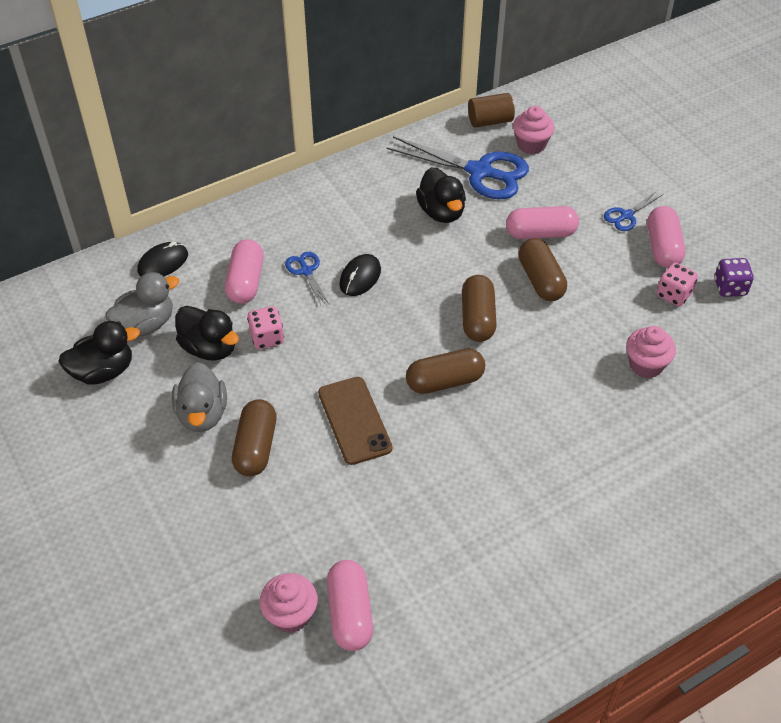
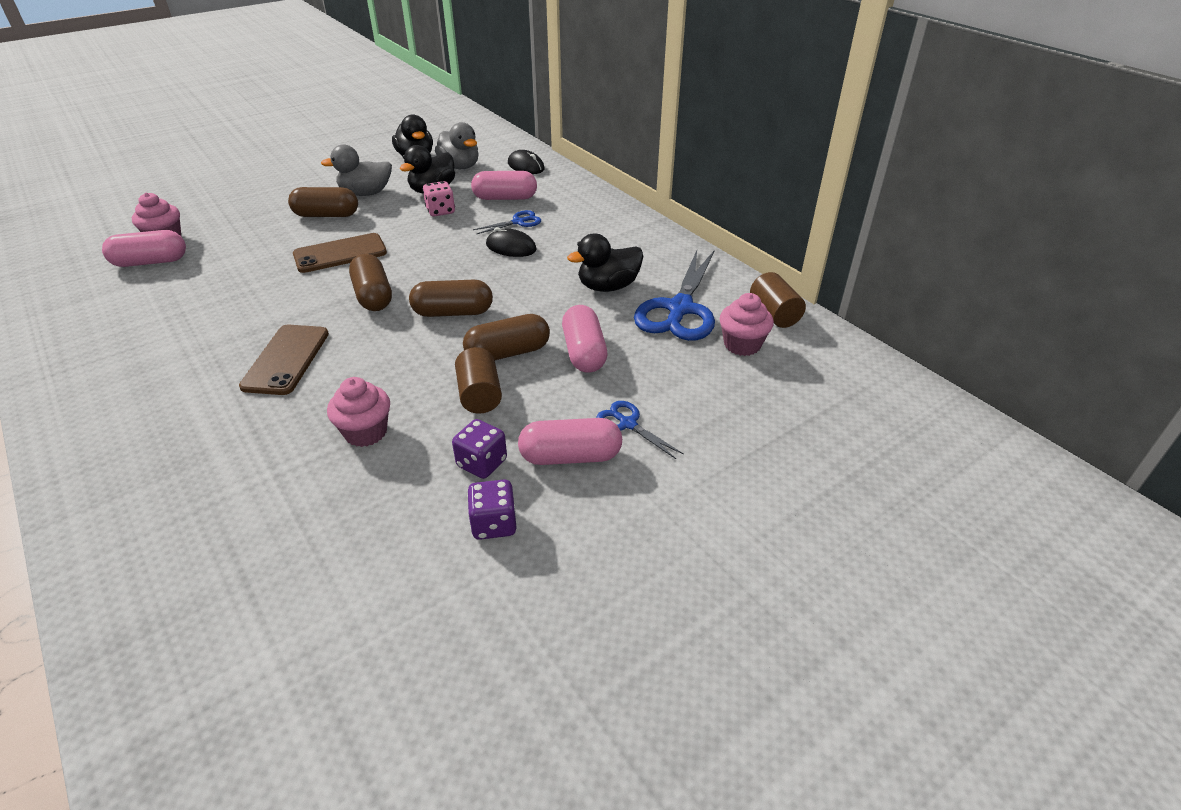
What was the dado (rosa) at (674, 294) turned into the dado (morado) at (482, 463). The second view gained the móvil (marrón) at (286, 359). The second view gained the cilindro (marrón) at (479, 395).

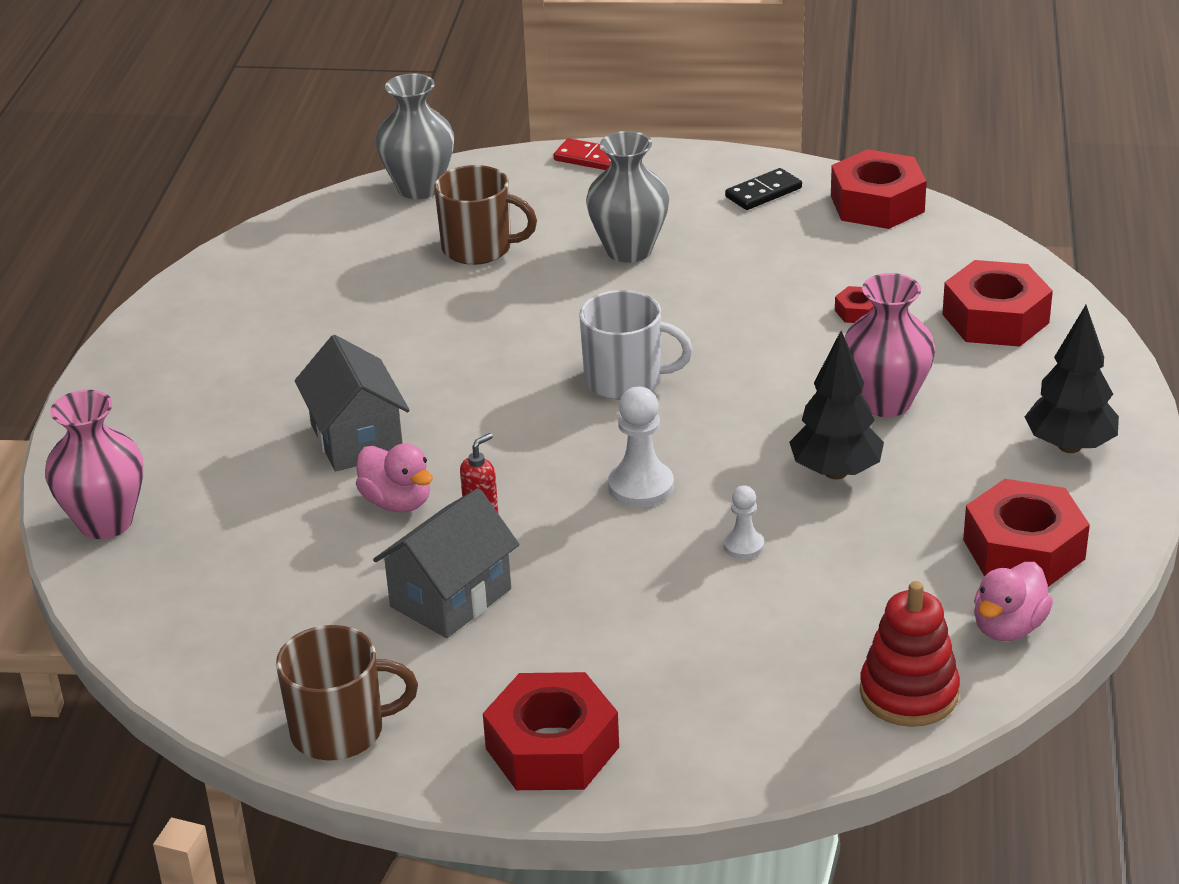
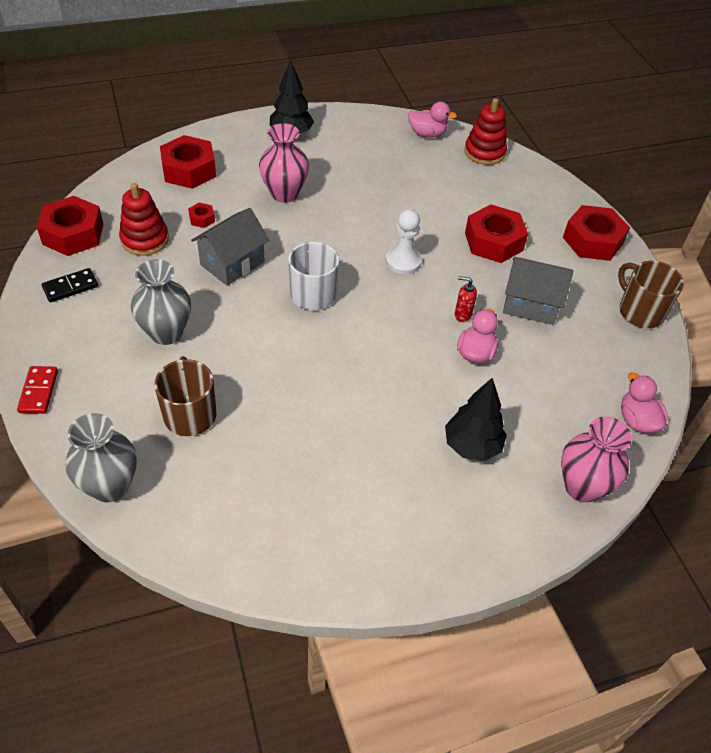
The casa (gris) ended up elsewhere, having gone from (356, 439) to (232, 263). The second view lost the peón (blanco) at (743, 546). The ficha de dominó (negro) at (763, 192) ended up facing another way, 60 degrees counterclockwise from before. The árbol (negro) ended up elsewhere, having gone from (836, 472) to (472, 446). The tuerca (rojo) ended up elsewhere, having gone from (1023, 549) to (494, 241). The second view gained the juguete apilable (rojo) at (145, 239). The second view gained the pato (rosa) at (637, 420).

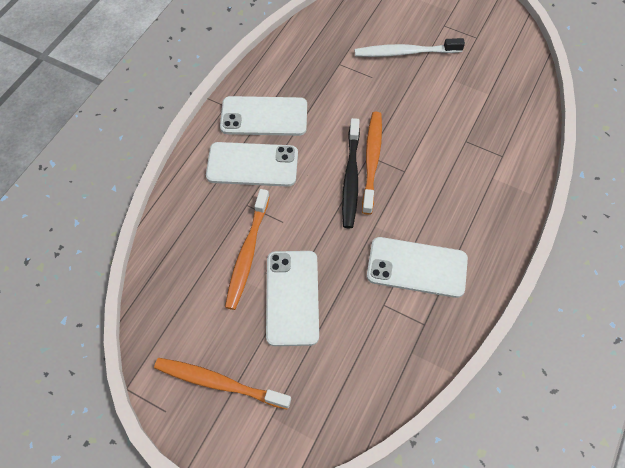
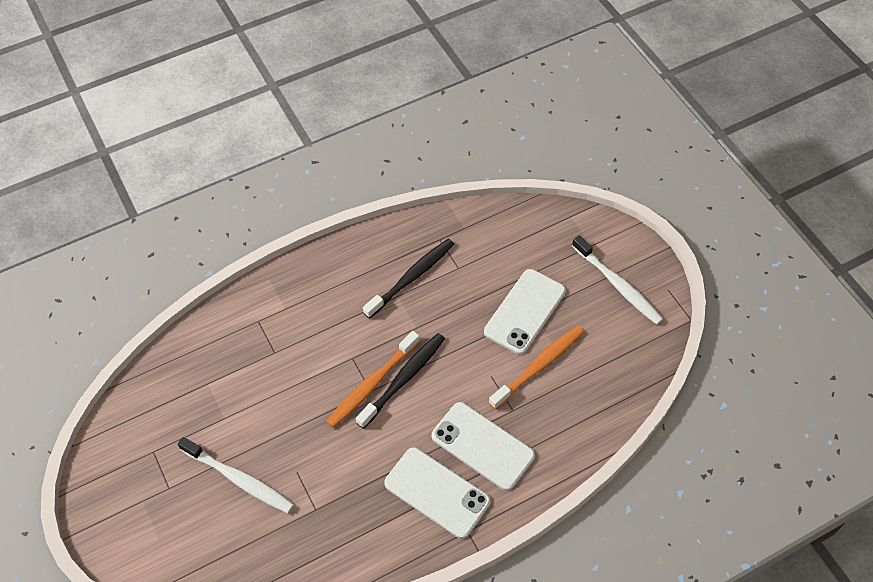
What was the cepillo de dientes (naranja) at (219, 383) turned into the cepillo de dientes (blanco) at (617, 285). Where the móvil (blanco) stood at (416, 267), the cepillo de dientes (negro) came to stand at (411, 278).

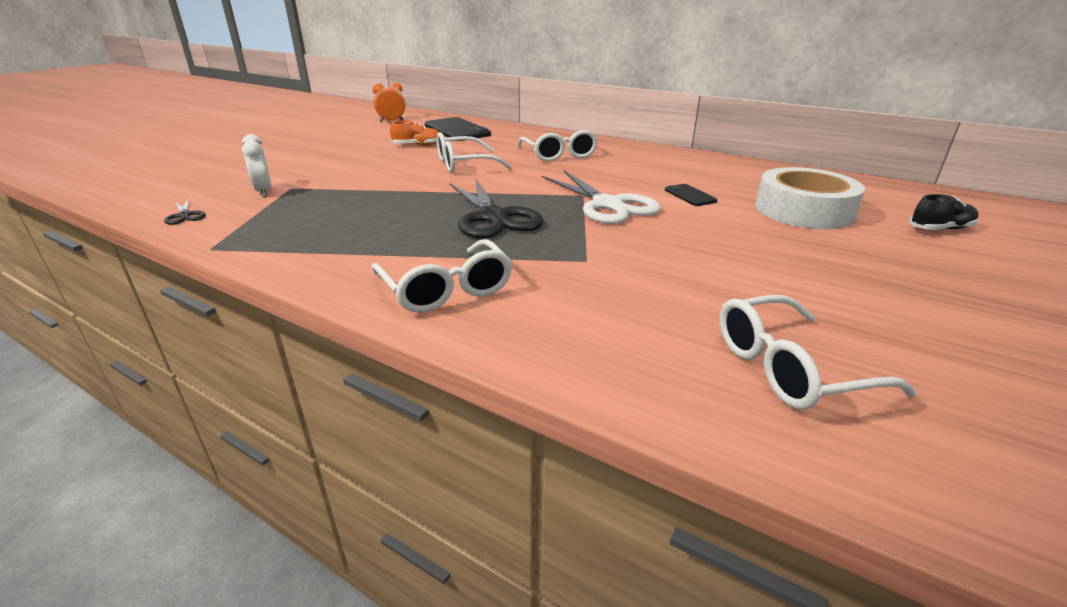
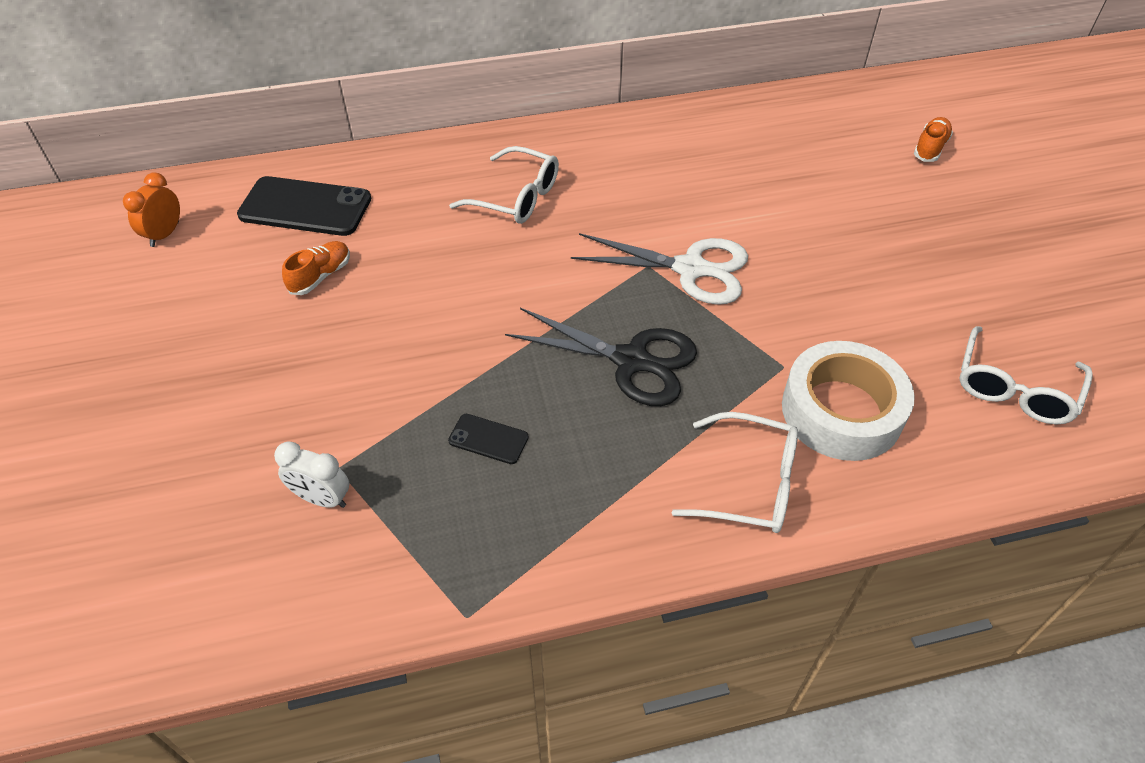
The second view lost the tijeras (negro) at (185, 216). The second view lost the gafas (blanco) at (464, 164). The móvil (negro) ended up elsewhere, having gone from (690, 195) to (488, 439). The cinta adhesiva (blanco) ended up elsewhere, having gone from (803, 210) to (841, 411). What was the zapato (negro) at (940, 229) turned into the zapato (naranja) at (930, 148).

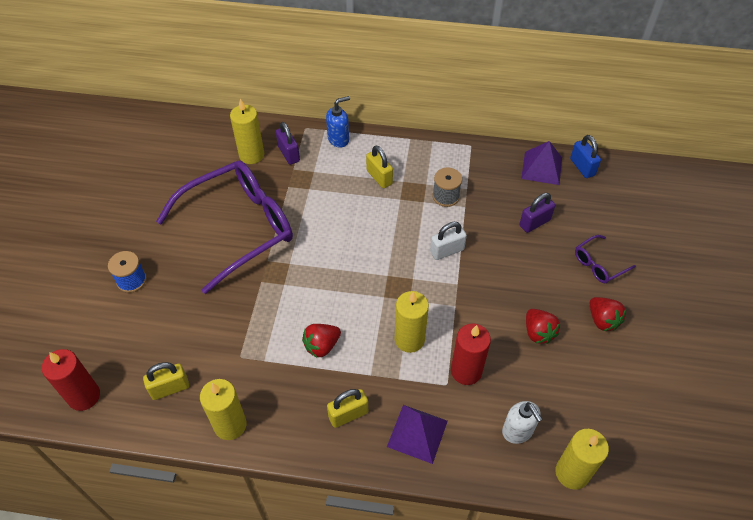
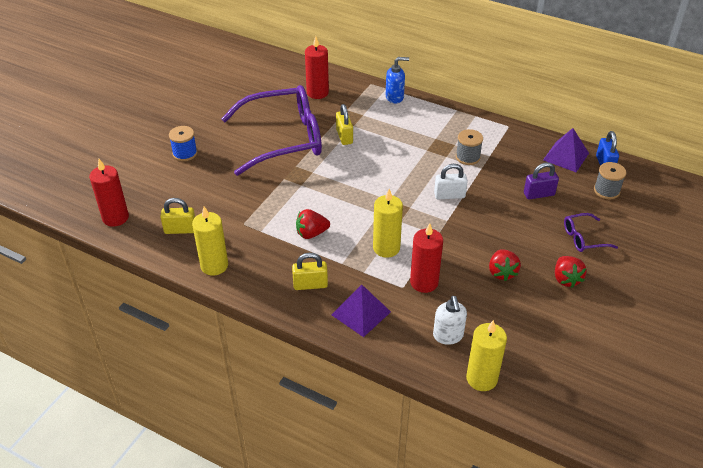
What was the vela (amarillo) at (251, 155) turned into the vela (rojo) at (317, 93). The second view lost the candado (morado) at (289, 154). The candado (amarillo) ended up elsewhere, having gone from (379, 177) to (344, 136). The second view gained the carrete (gris) at (606, 191).

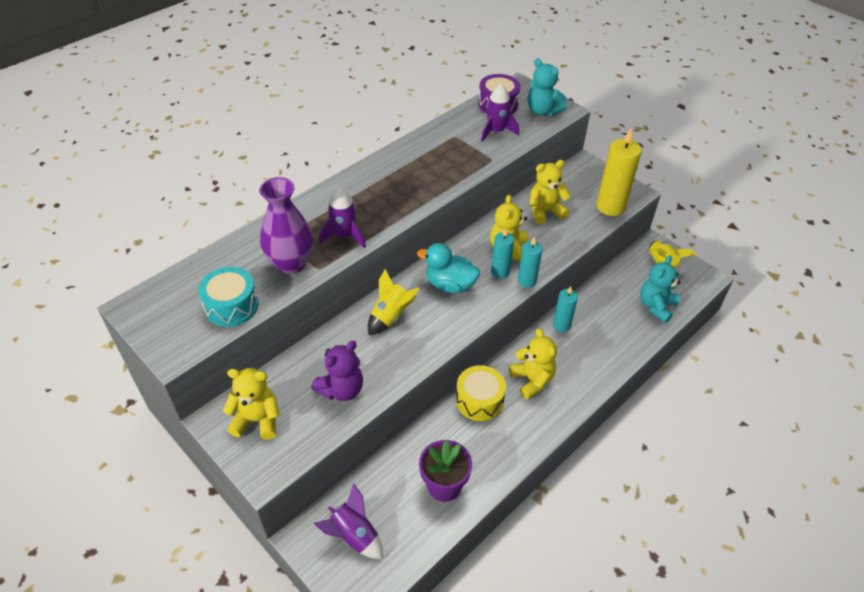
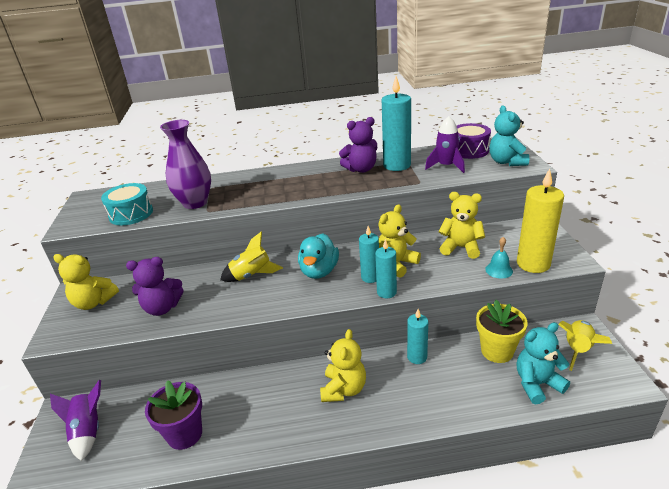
The osito (amarillo) at (257, 420) ended up facing another way, 150 degrees clockwise from before. The second view lost the cohete (morado) at (344, 236). The pato (turquesa) at (450, 285) ended up facing another way, 135 degrees counterclockwise from before. The second view lost the tambor (amarillo) at (479, 400). The second view gained the osito (morado) at (361, 169). The second view gained the vela (turquesa) at (397, 165). The second view gained the maceta (amarillo) at (497, 351). The second view gained the campana (turquesa) at (499, 270).

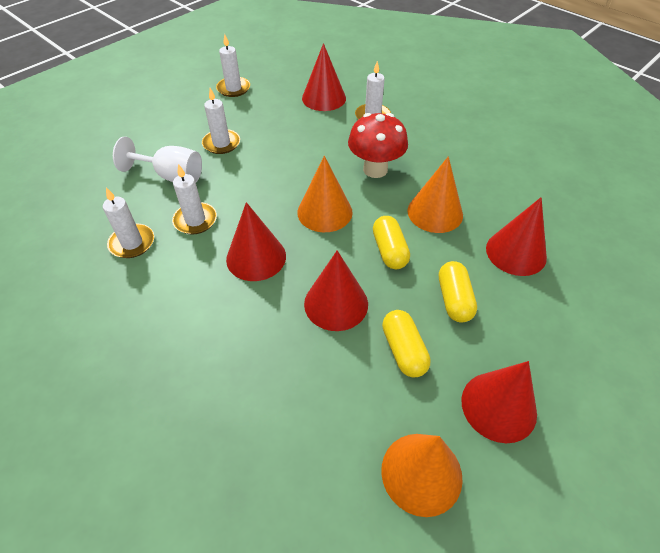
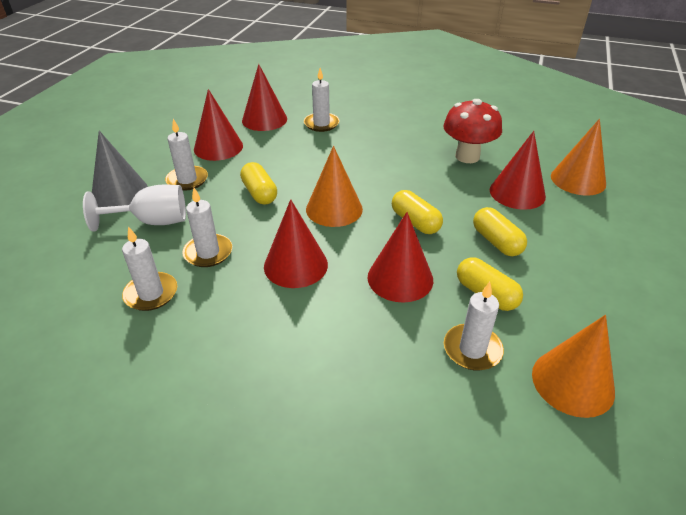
The vela (blanco) ended up elsewhere, having gone from (233, 88) to (472, 349). The seta (rojo) ended up elsewhere, having gone from (375, 169) to (467, 156). The cono (naranja) ended up elsewhere, having gone from (435, 212) to (578, 180). The cono (rojo) ended up elsewhere, having gone from (498, 406) to (218, 147). The second view gained the cono (gris) at (119, 192). The second view gained the cápsula (amarillo) at (259, 193).

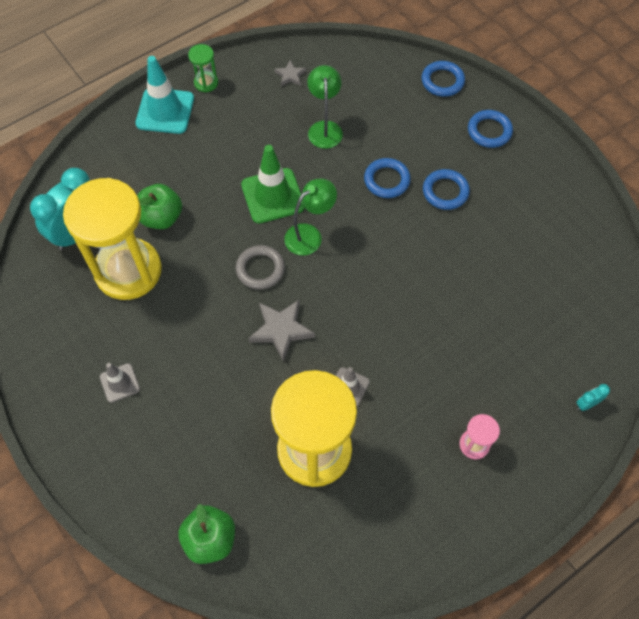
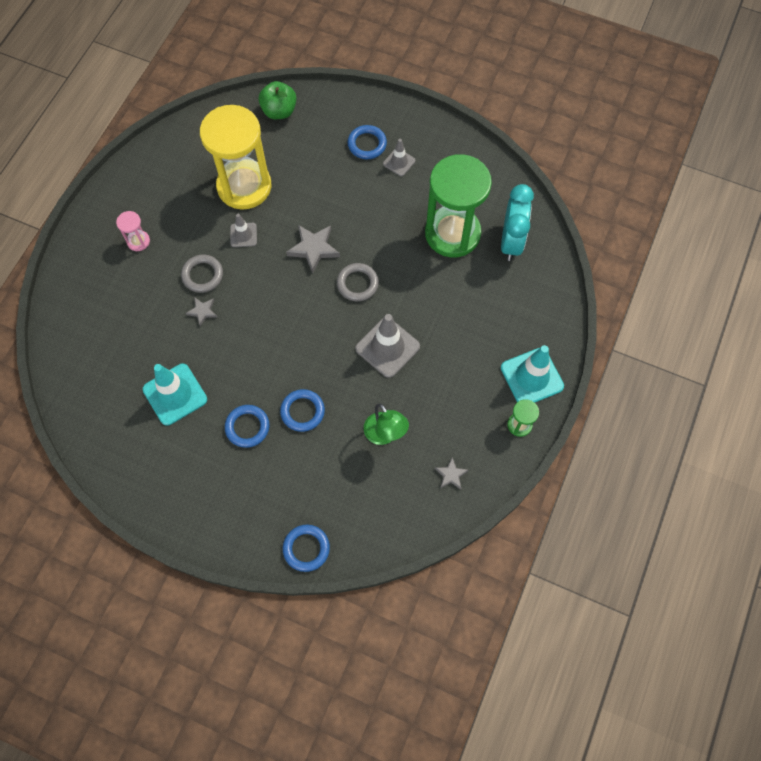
What was the reloj de arena (amarillo) at (128, 271) turned into the reloj de arena (verde) at (452, 233). The second view lost the manzana (verde) at (161, 217). What was the cono de tráfico (verde) at (273, 196) turned into the cono de tráfico (gris) at (387, 347). The second view lost the lámpara (verde) at (309, 235). The anillo (azul) ended up elsewhere, having gone from (489, 131) to (367, 144). The second view lost the despertador (turquesa) at (586, 404). The second view gained the cono de tráfico (turquesa) at (175, 394). The second view gained the anillo (gris) at (202, 275). The second view gained the estrella (gris) at (202, 311).

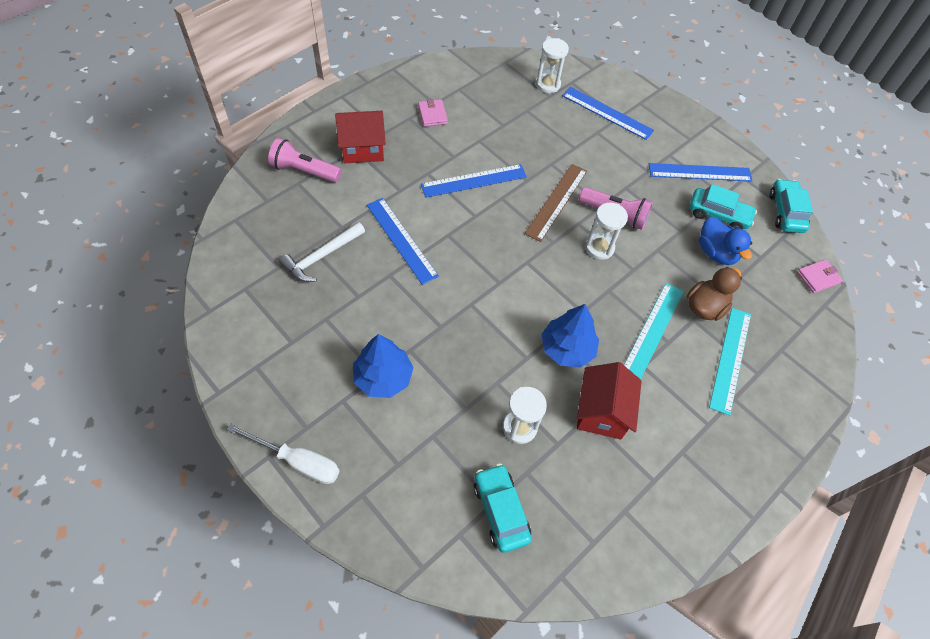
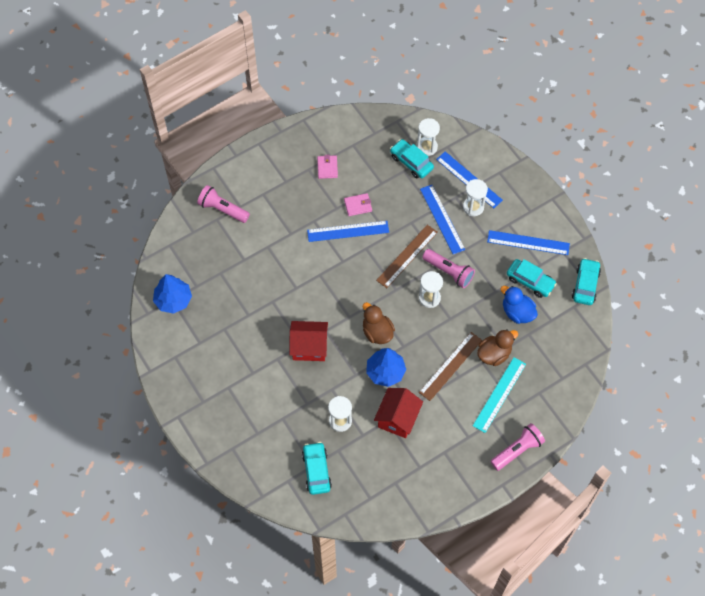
The second view lost the destornillador (blanco) at (298, 461). The second view lost the martillo (blanco) at (321, 257). The casa (rojo) ended up elsewhere, having gone from (363, 149) to (309, 347). The árbol (azul) ended up elsewhere, having gone from (383, 377) to (173, 300). The regla (azul) ended up elsewhere, having gone from (401, 240) to (442, 219). What was the regla (turquesa) at (653, 330) turned into the regla (marrón) at (450, 366). The pato (azul) at (716, 252) ended up facing another way, 150 degrees clockwise from before. The cartera (rosa) ended up elsewhere, having gone from (818, 277) to (358, 205). The second view gained the pato (marrón) at (377, 332). The second view gained the coche (turquesa) at (411, 162). The second view gained the reloj de arena (blanco) at (473, 207). The second view gained the lámpara de mano (rosa) at (517, 450).

